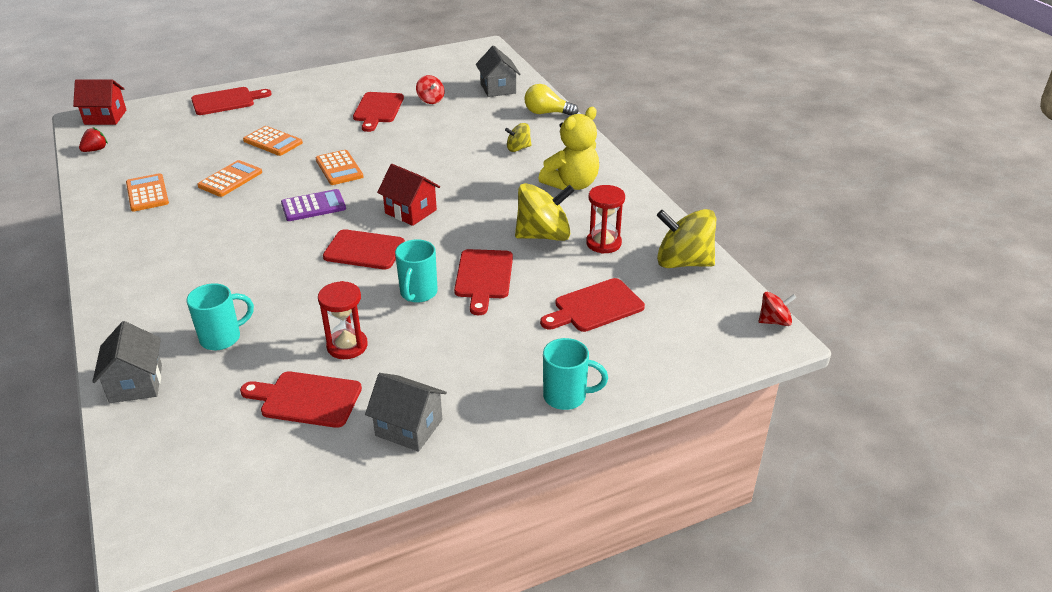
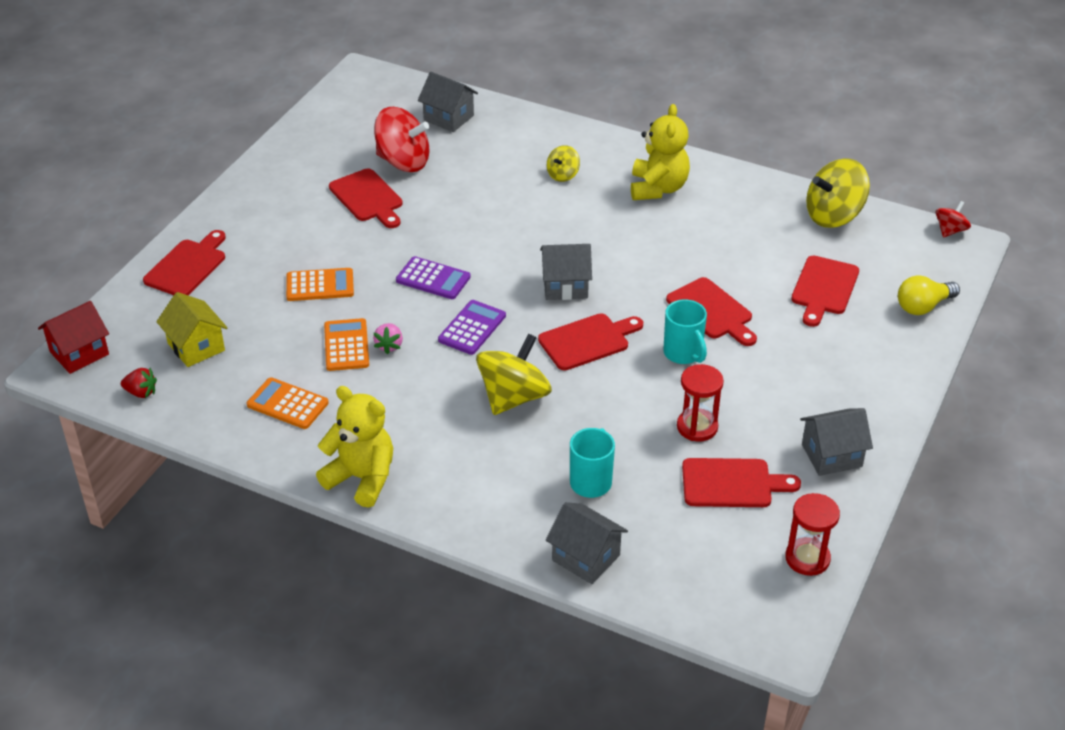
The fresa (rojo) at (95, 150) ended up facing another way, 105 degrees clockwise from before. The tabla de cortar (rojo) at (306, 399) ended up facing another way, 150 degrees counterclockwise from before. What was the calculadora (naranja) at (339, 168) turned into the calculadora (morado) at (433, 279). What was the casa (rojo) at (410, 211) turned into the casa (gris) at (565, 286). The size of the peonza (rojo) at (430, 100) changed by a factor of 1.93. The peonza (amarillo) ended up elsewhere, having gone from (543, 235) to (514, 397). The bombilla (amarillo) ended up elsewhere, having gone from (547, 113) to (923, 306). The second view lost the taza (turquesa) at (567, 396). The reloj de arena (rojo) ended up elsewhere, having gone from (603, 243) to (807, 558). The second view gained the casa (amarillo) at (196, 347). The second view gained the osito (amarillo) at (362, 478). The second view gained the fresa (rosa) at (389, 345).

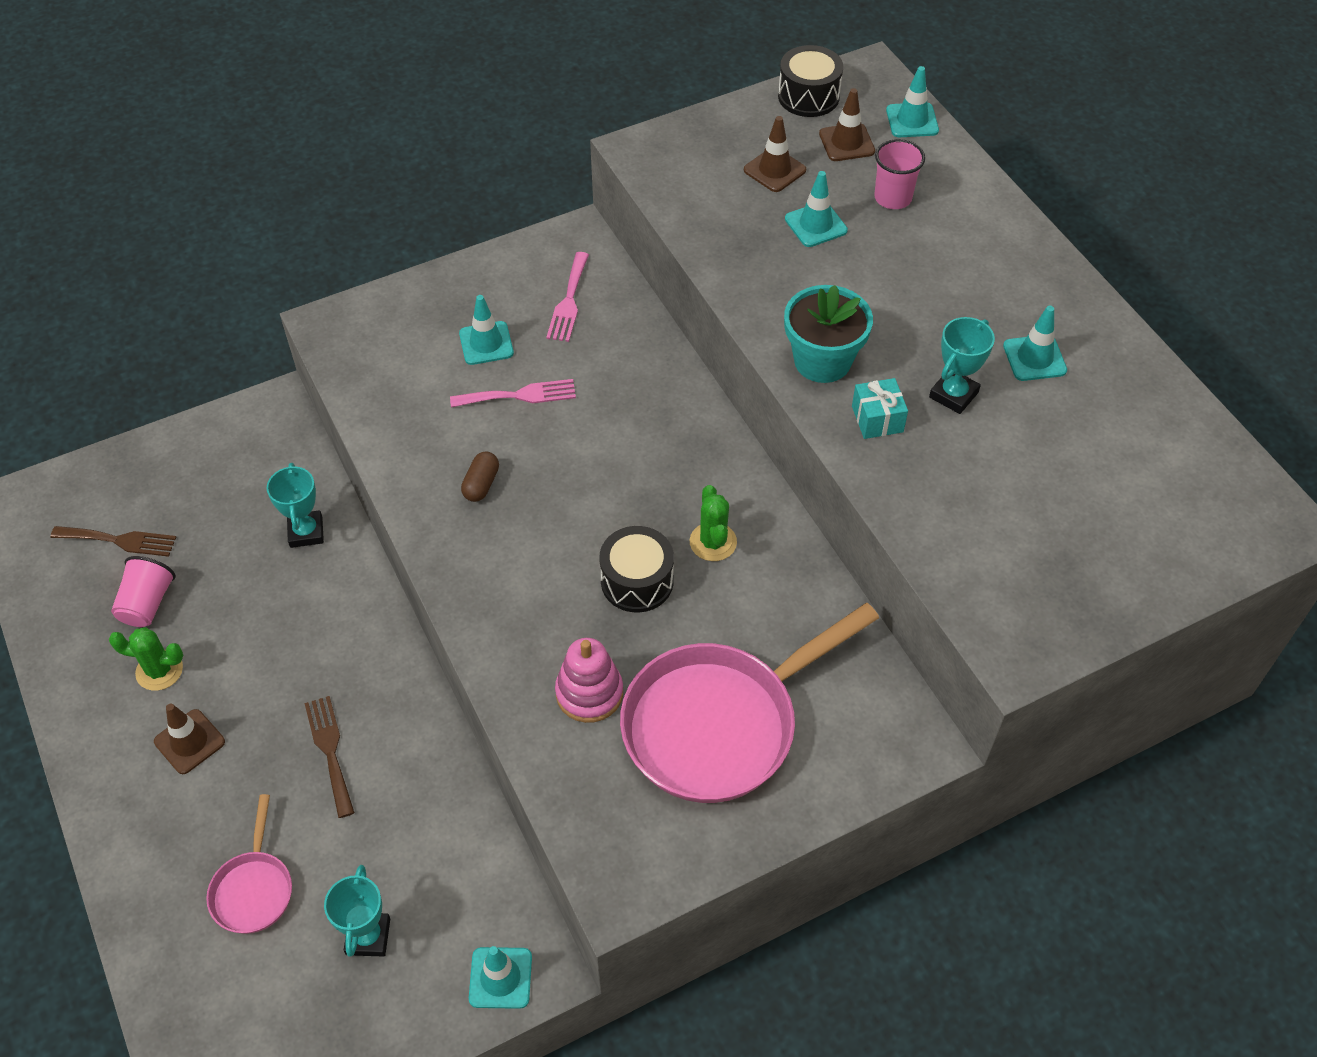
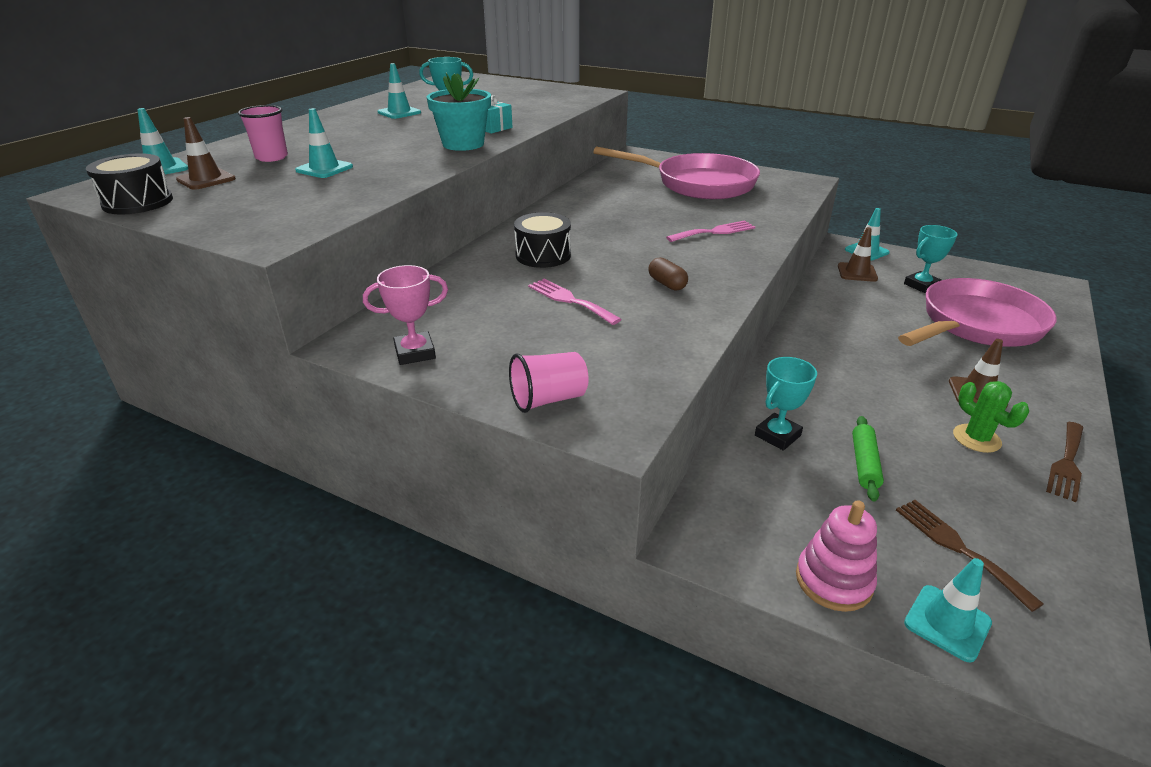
The vaso (rosa) ended up elsewhere, having gone from (147, 603) to (548, 399). The size of the sartén (rosa) at (253, 889) changed by a factor of 2.04. The tenedor (marrón) ended up elsewhere, having gone from (330, 750) to (1067, 463). The cono de tráfico (turquesa) ended up elsewhere, having gone from (486, 343) to (947, 623). The cápsula (marrón) at (481, 484) ended up facing another way, 75 degrees clockwise from before. The tenedor (rosa) ended up elsewhere, having gone from (568, 301) to (714, 232). The juguete apilable (rosa) ended up elsewhere, having gone from (589, 693) to (833, 581). The tambor (negro) ended up elsewhere, having gone from (637, 581) to (543, 255). The second view lost the cactus (verde) at (713, 542). The cono de tráfico (marrón) ended up elsewhere, having gone from (774, 170) to (857, 272). The second view gained the trofeo (rosa) at (415, 353). The second view gained the rodillo (verde) at (864, 463).

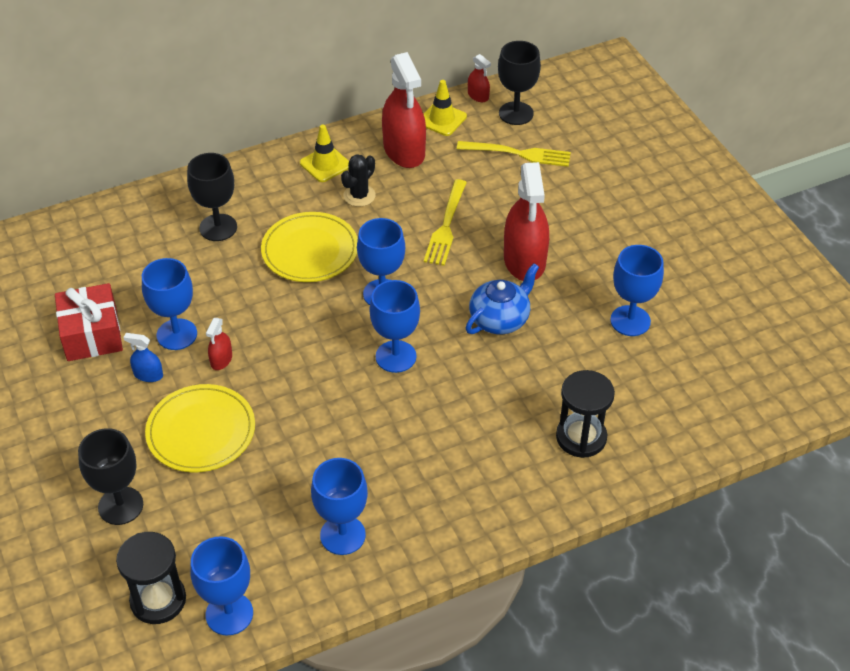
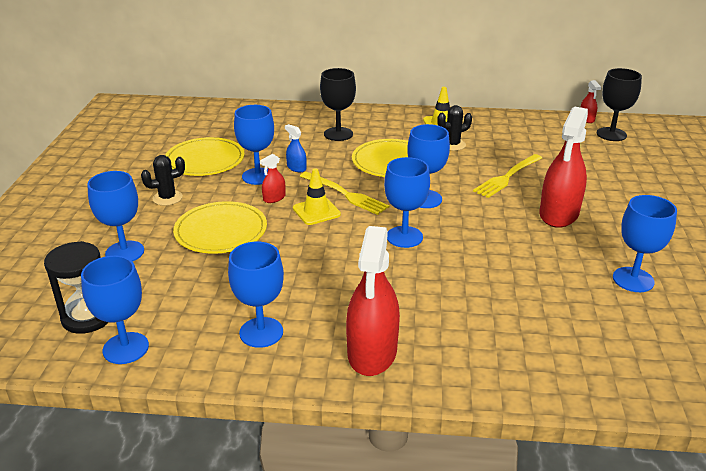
Where the regalo (rojo) stood at (92, 334), the plato (amarillo) came to stand at (205, 160). What was the copa (negro) at (120, 506) turned into the copa (azul) at (124, 252). The pulverizador (azul) ended up elsewhere, having gone from (148, 375) to (296, 168). The pulverizador (rojo) ended up elsewhere, having gone from (404, 150) to (372, 352). The cono de tráfico (amarillo) ended up elsewhere, having gone from (442, 119) to (316, 211). The tenedor (amarillo) ended up elsewhere, having gone from (518, 154) to (345, 194). The second view lost the tetera (azul) at (500, 319). The second view lost the reloj de arena (negro) at (581, 437). The second view gained the cactus (negro) at (167, 198).

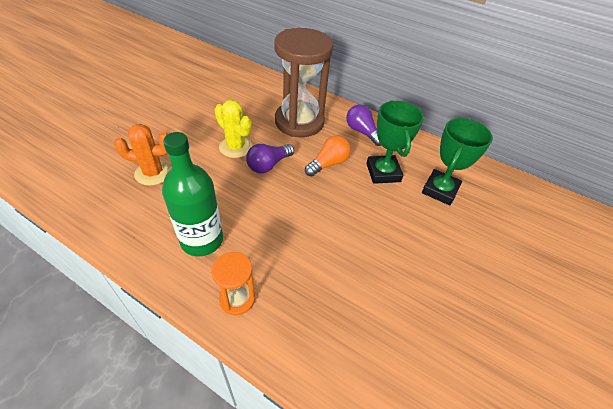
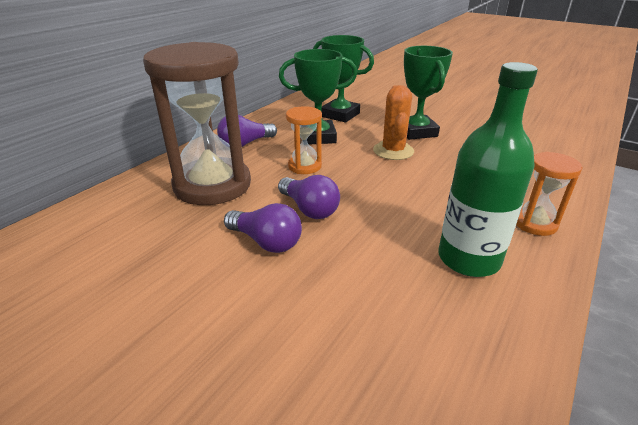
The cactus (naranja) ended up elsewhere, having gone from (153, 173) to (393, 151). Where the cactus (amarillo) stood at (235, 147), the bombilla (morado) came to stand at (266, 242). Where the bombilla (naranja) stood at (328, 163), the reloj de arena (naranja) came to stand at (304, 166). The second view gained the trofeo (verde) at (416, 132).

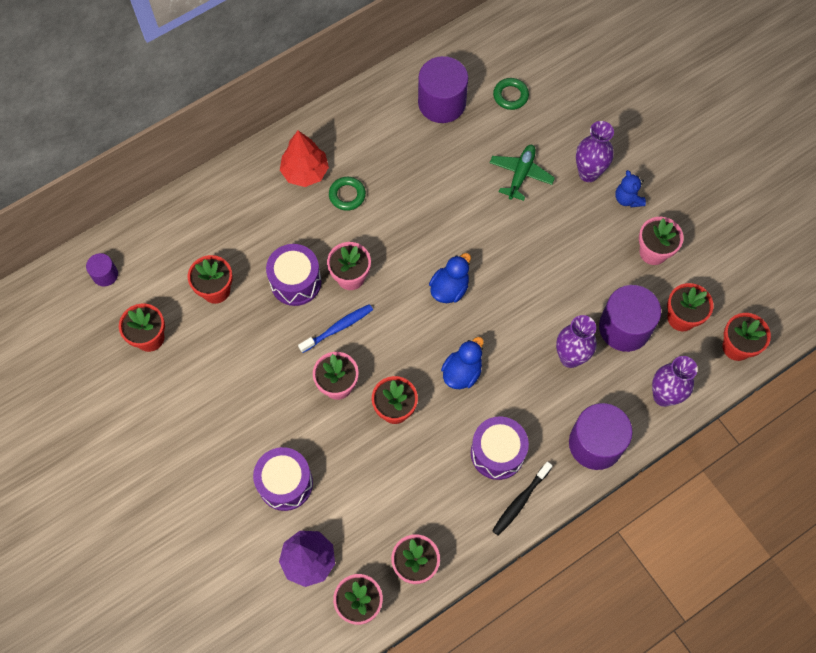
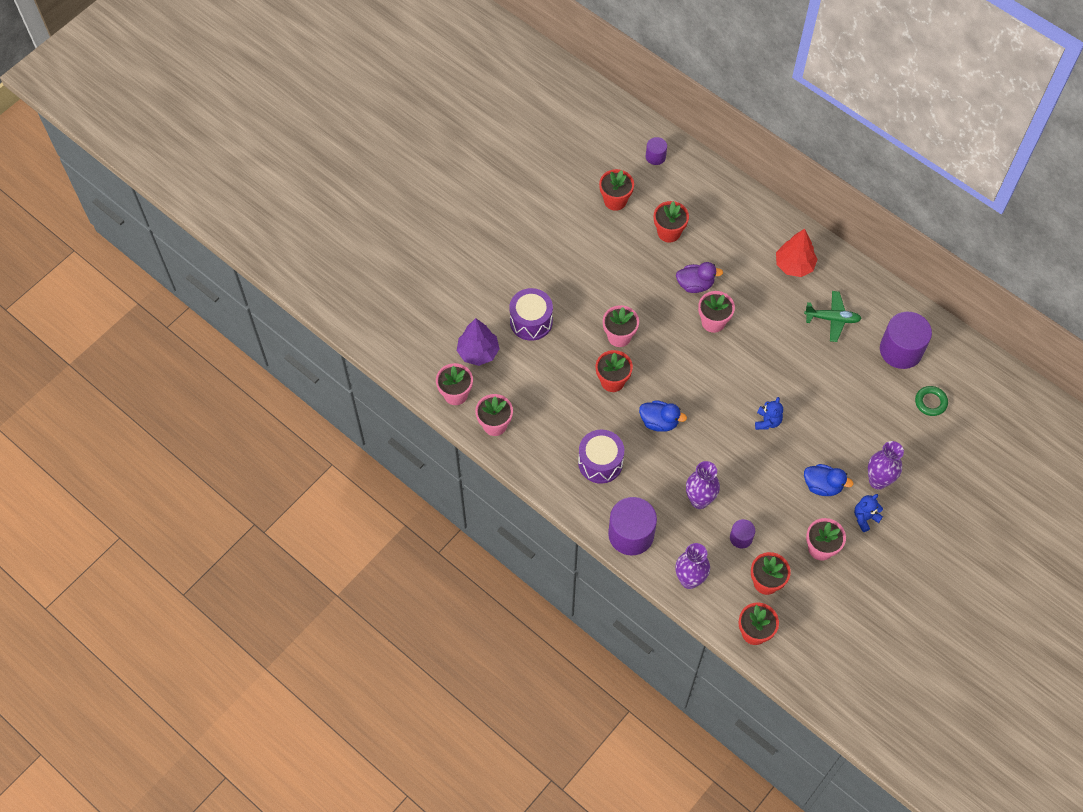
Where the tambor (morado) stood at (295, 282), the pato (morado) came to stand at (695, 284). The second view lost the cepillo de dientes (azul) at (338, 328). The second view lost the anillo (verde) at (347, 195). The pato (azul) ended up elsewhere, having gone from (449, 288) to (822, 486). The avión (verde) ended up elsewhere, having gone from (521, 174) to (832, 319). The second view lost the cepillo de dientes (negro) at (520, 501). The size of the cilindro (morado) at (624, 327) changed by a factor of 0.50. The second view gained the osito (azul) at (767, 421).

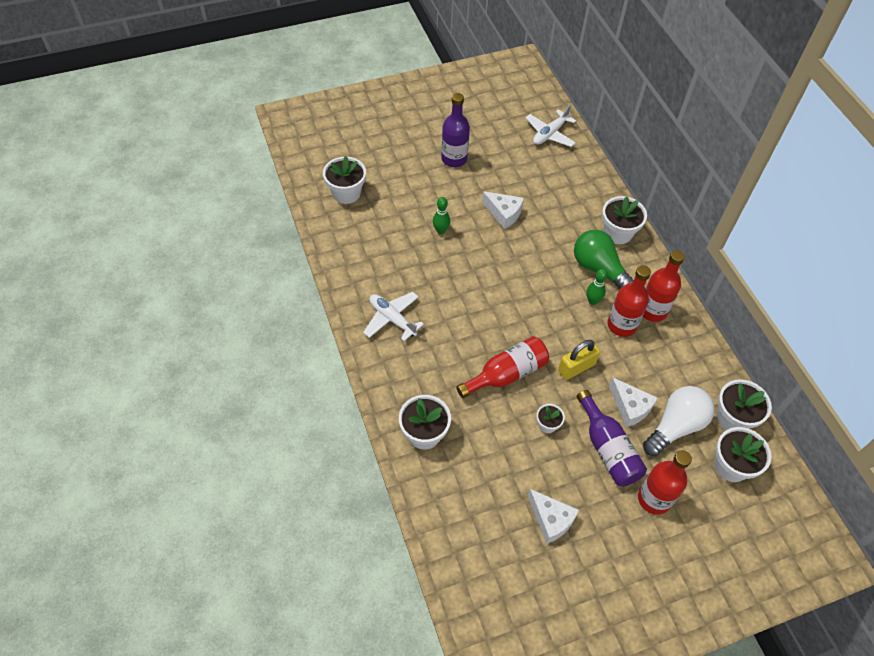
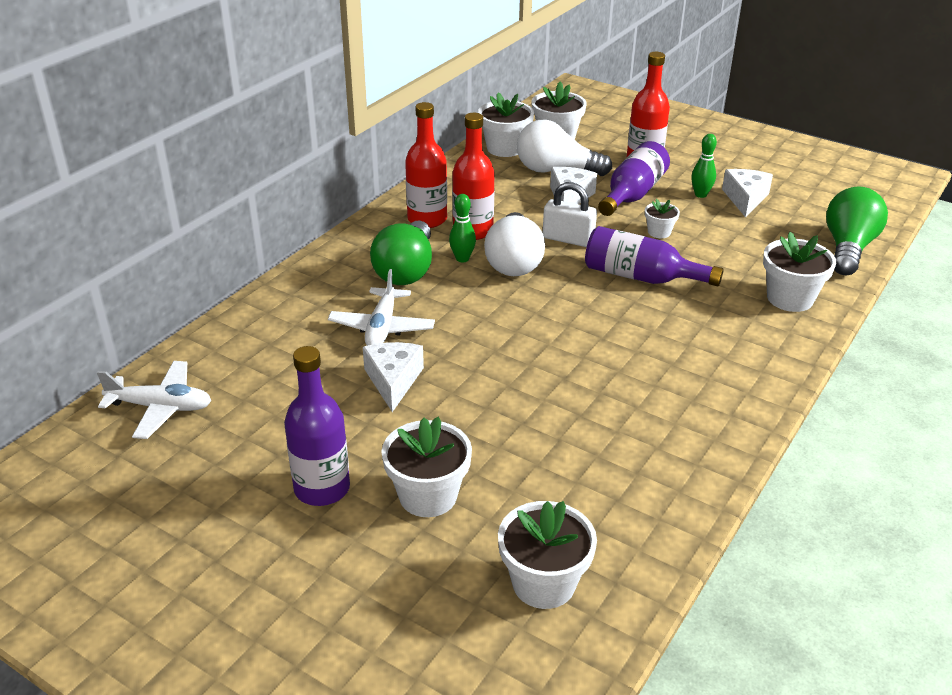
The avión (blanco) ended up elsewhere, having gone from (392, 319) to (382, 327). The bolo (verde) ended up elsewhere, having gone from (441, 231) to (700, 194). What was the botella (rojo) at (506, 374) turned into the botella (morado) at (641, 277). What was the candado (amarillo) at (576, 367) turned into the candado (blanco) at (568, 239). The maceta (blanco) ended up elsewhere, having gone from (618, 233) to (428, 496). The second view gained the bombilla (blanco) at (514, 262). The second view gained the bombilla (verde) at (848, 248).

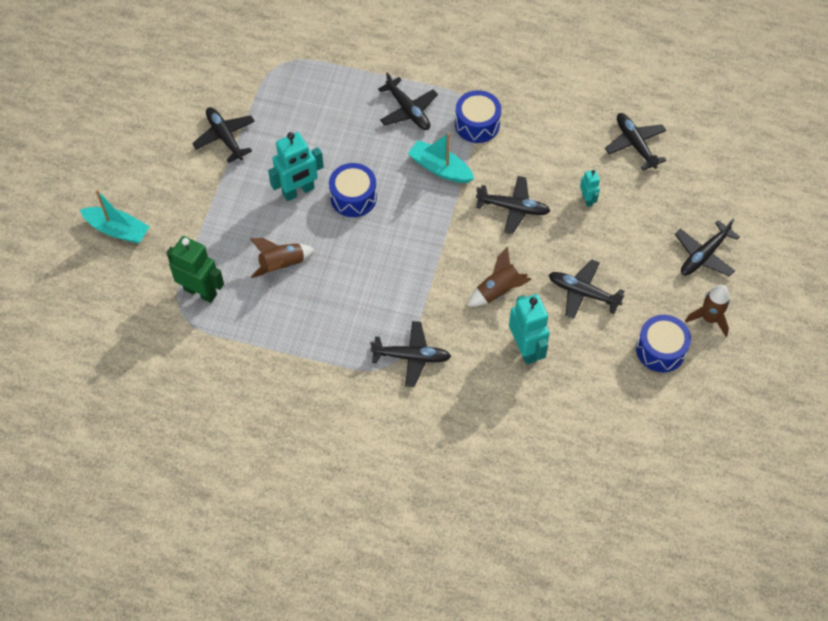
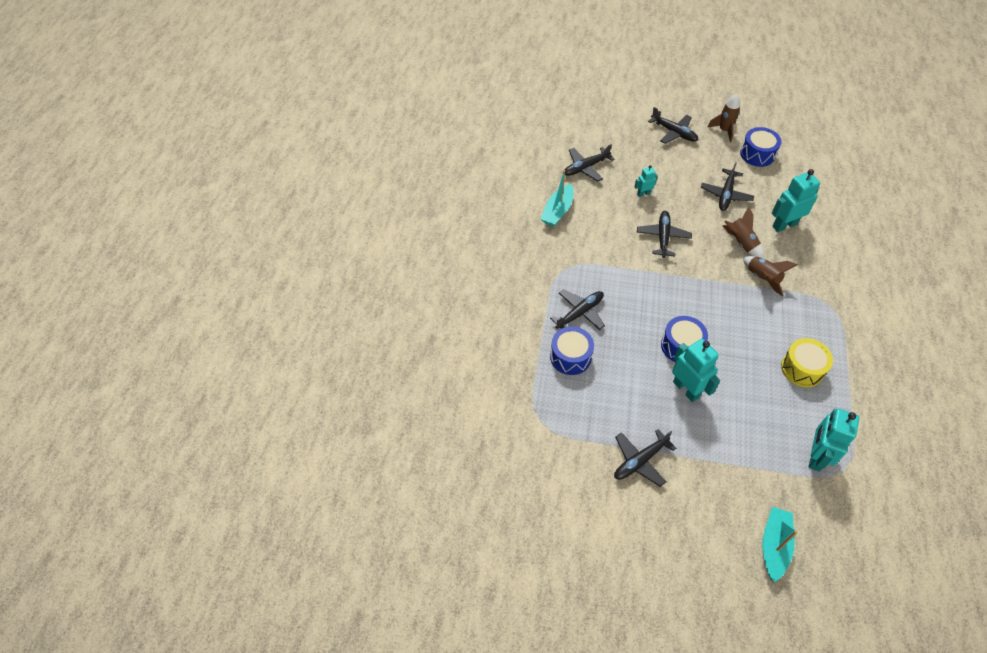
What was the robot (verde) at (200, 292) turned into the robot (turquesa) at (815, 456). The cohete (marrón) ended up elsewhere, having gone from (282, 265) to (762, 278). The second view lost the avión (negro) at (411, 357). The barco (turquesa) ended up elsewhere, having gone from (440, 168) to (557, 211). The tambor (azul) ended up elsewhere, having gone from (477, 124) to (570, 357). The second view gained the tambor (amarillo) at (802, 369).

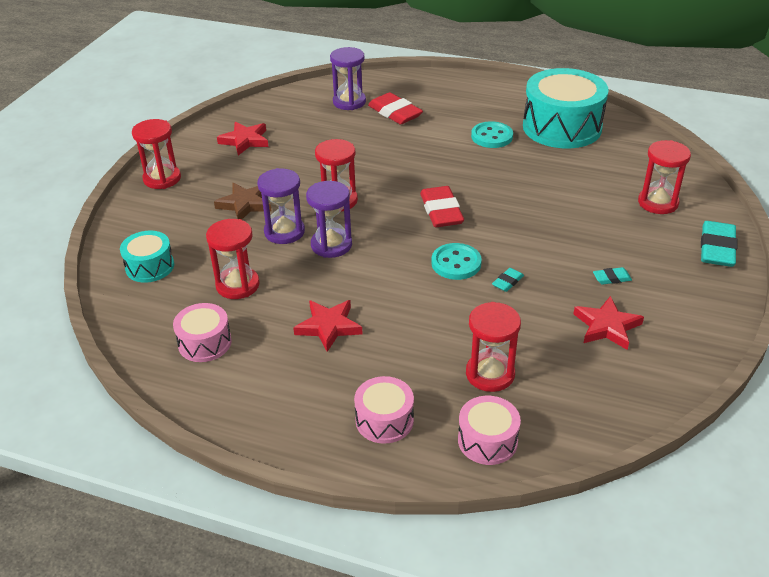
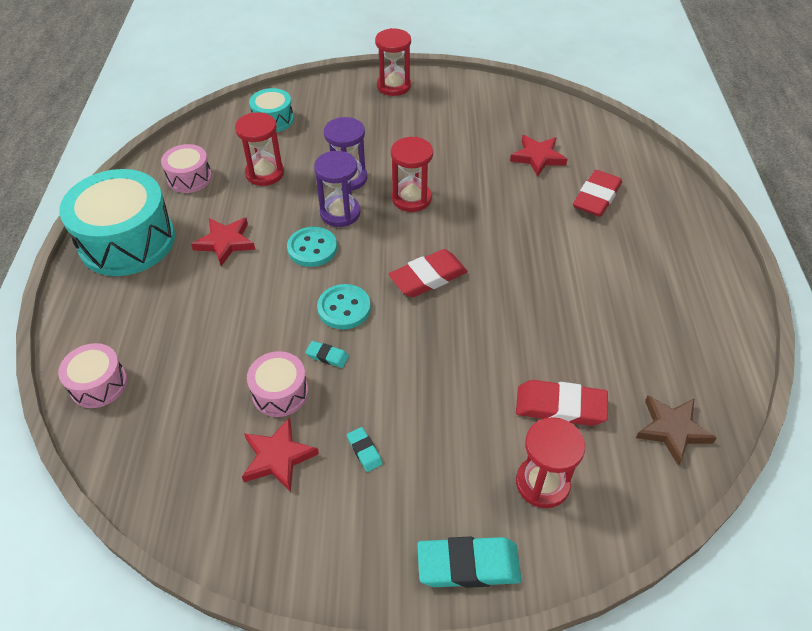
The estrella (marrón) ended up elsewhere, having gone from (245, 204) to (672, 430). The estrella (rojo) ended up elsewhere, having gone from (245, 141) to (538, 157). The second view lost the reloj de arena (morado) at (349, 102). The tambor (rosa) ended up elsewhere, having gone from (384, 420) to (280, 392). The second view lost the reloj de arena (rojo) at (490, 374). The botón (turquesa) ended up elsewhere, having gone from (492, 136) to (312, 248). The tambor (turquesa) ended up elsewhere, having gone from (562, 127) to (127, 241). The second view gained the goma de borrar (rojo) at (560, 407).

